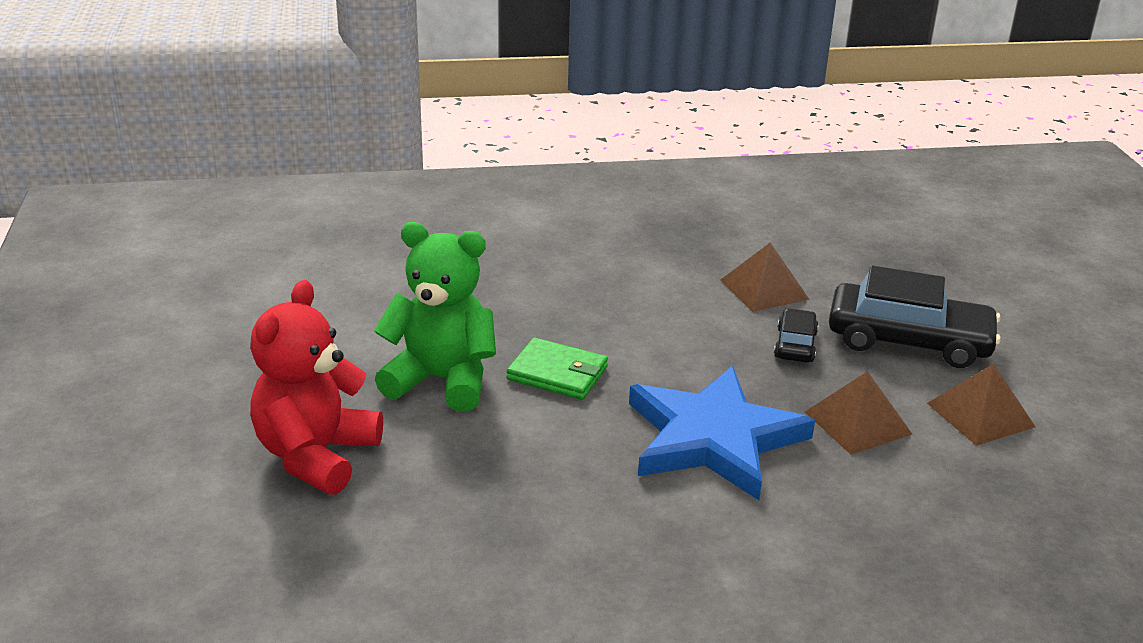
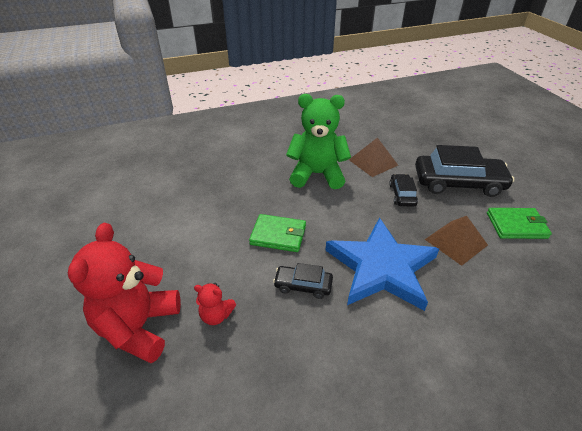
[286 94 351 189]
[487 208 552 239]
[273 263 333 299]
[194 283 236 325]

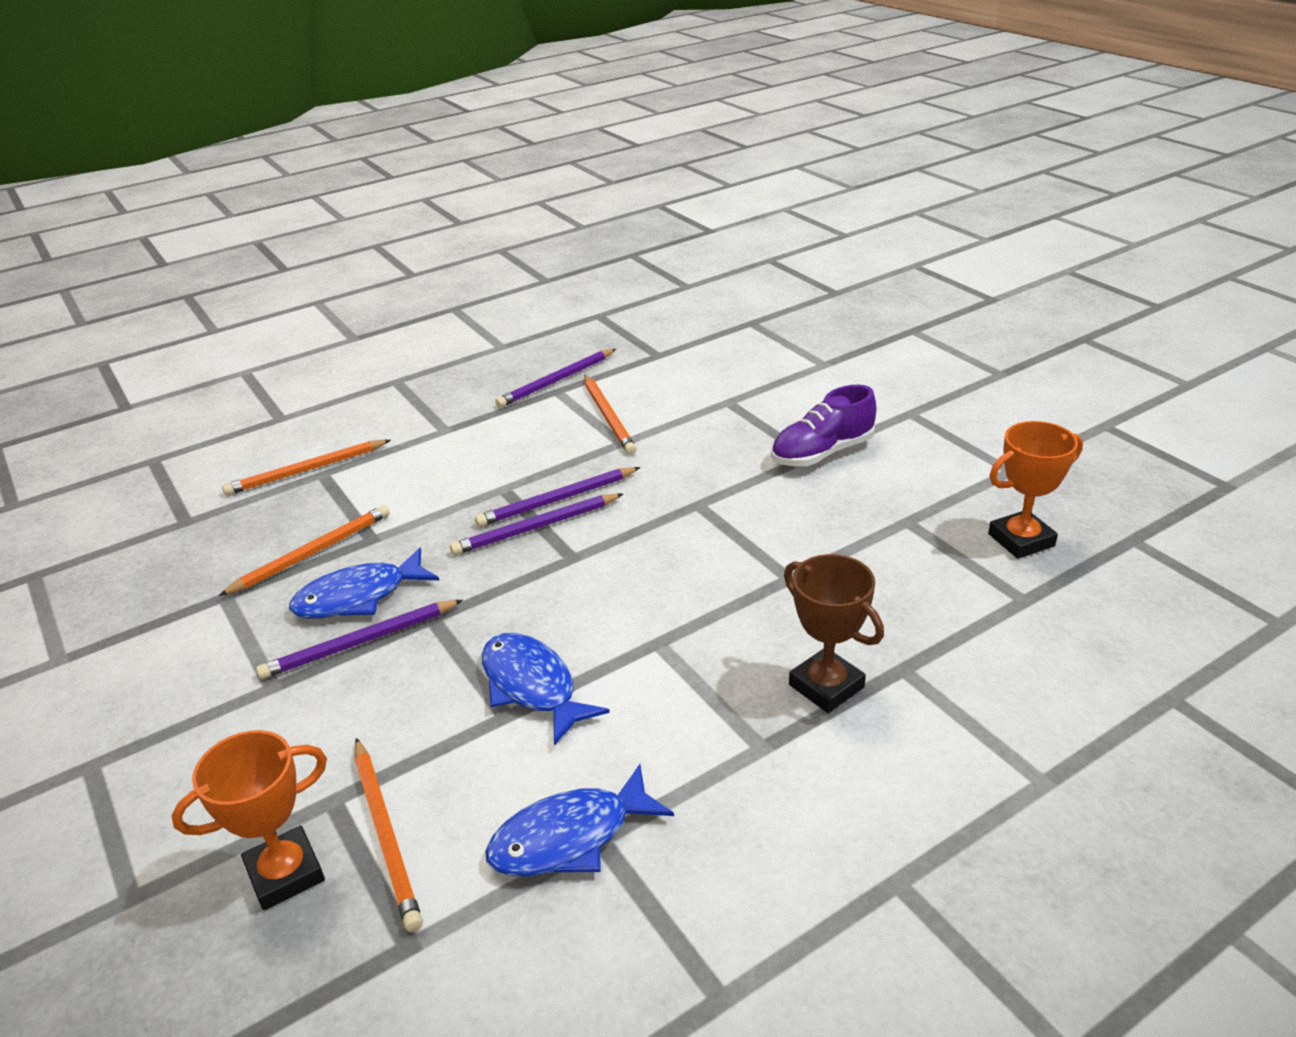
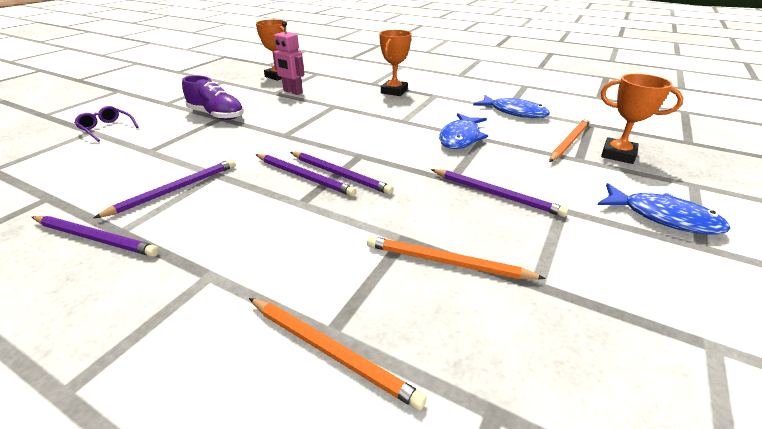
[94 159 236 218]
[598 183 730 235]
[379 30 412 96]
[272 21 304 95]
[74 106 139 142]

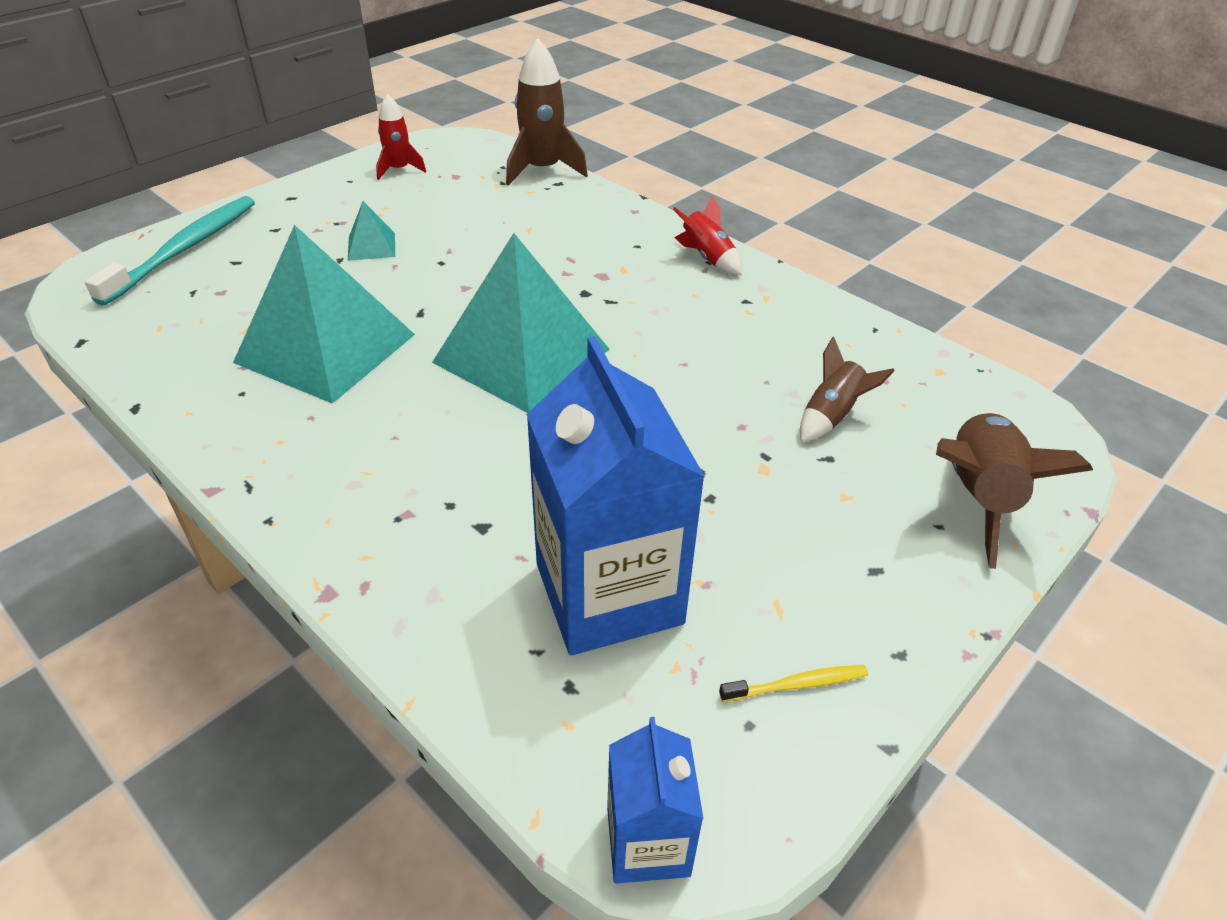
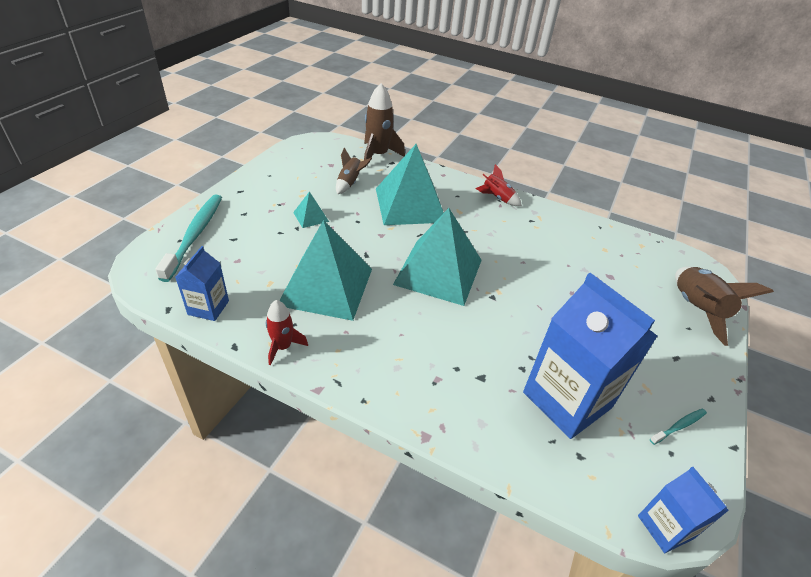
[266 300 308 366]
[336 147 372 194]
[650 408 707 445]
[376 144 444 225]
[175 246 229 321]

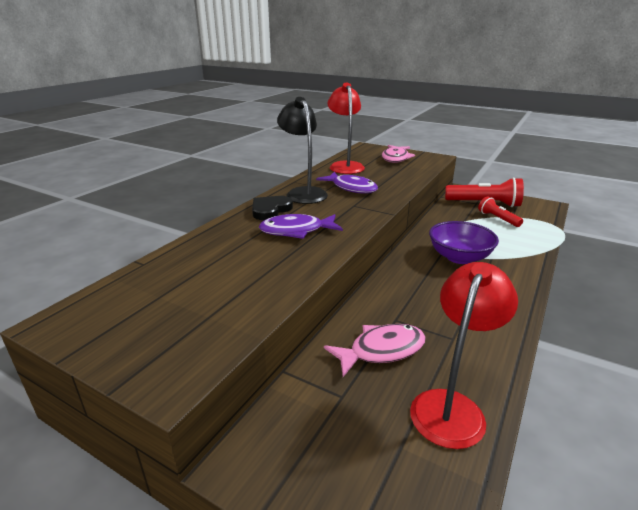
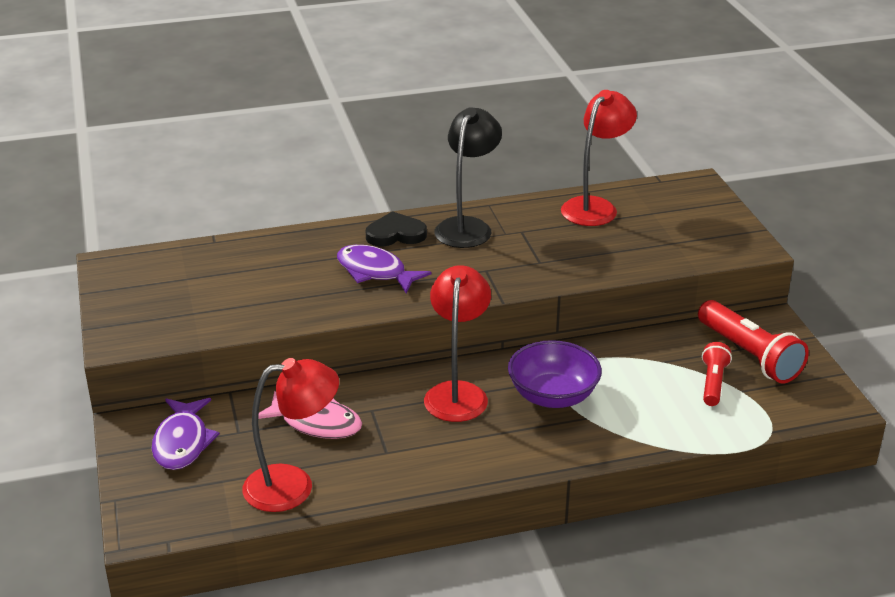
[382 145 415 163] (first image)
[152 398 220 470]
[424 265 491 422]

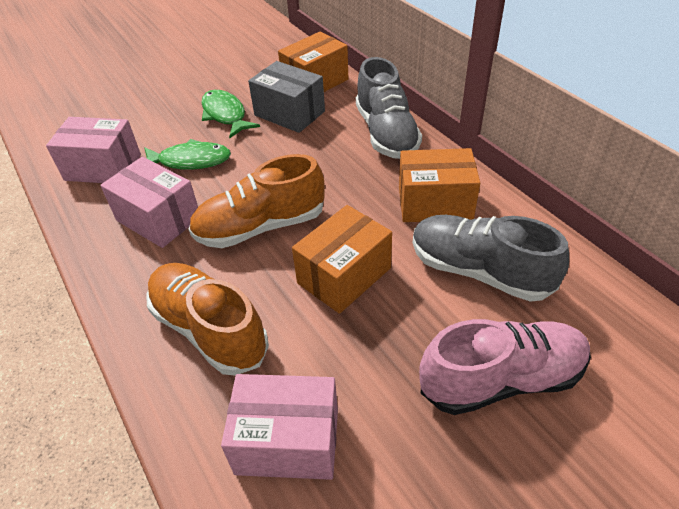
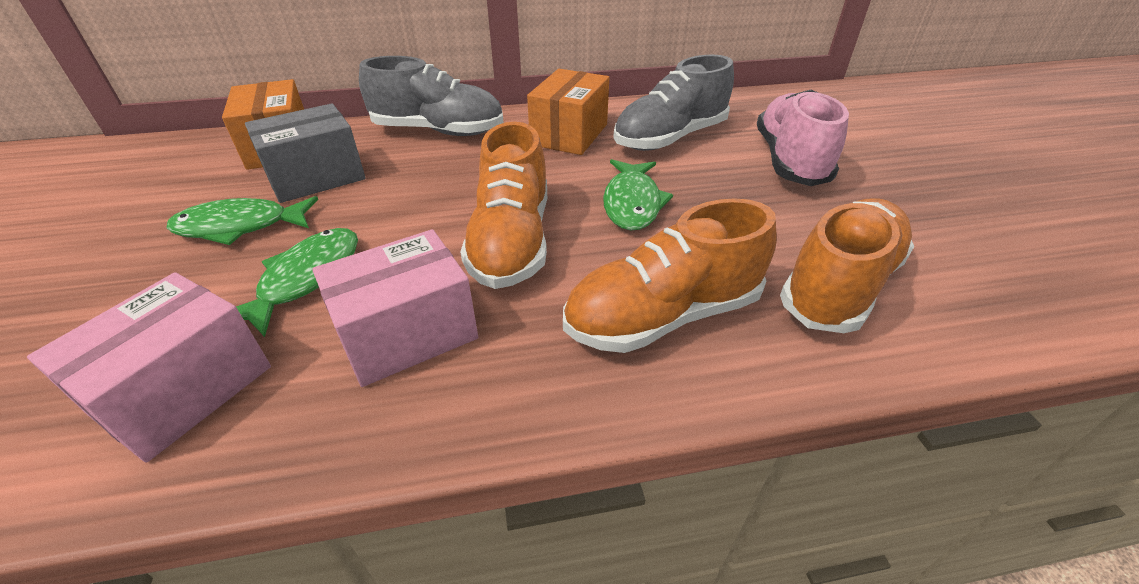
[603 159 673 230]
[780 199 914 333]

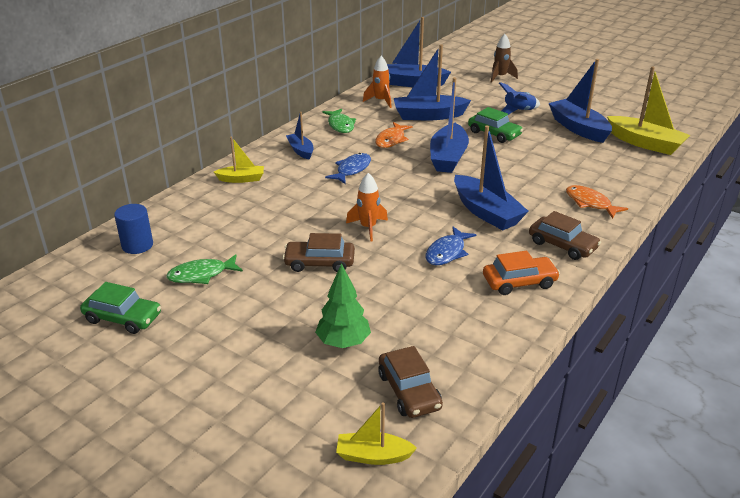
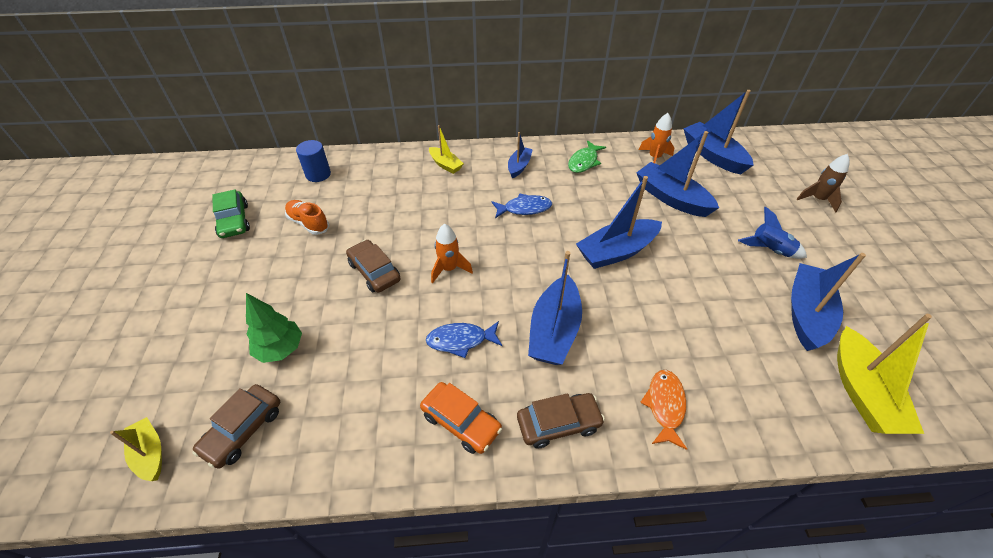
[468 107 523 143] (first image)
[375 122 413 148] (first image)
[517 393 605 448]
[285 200 329 235]

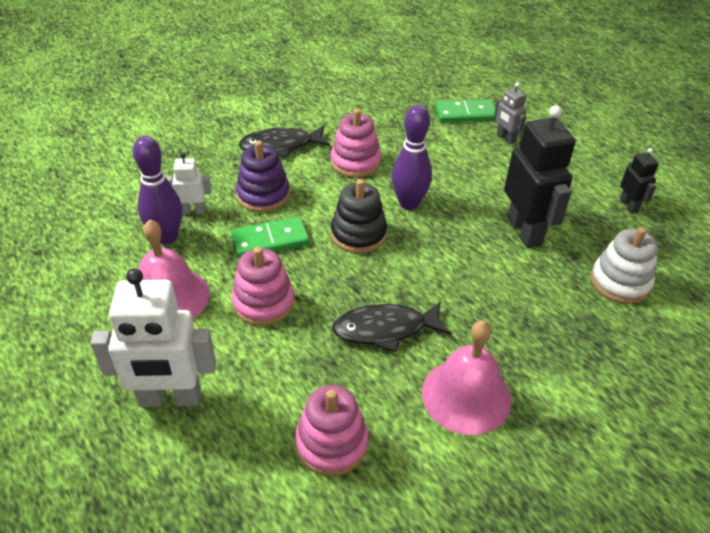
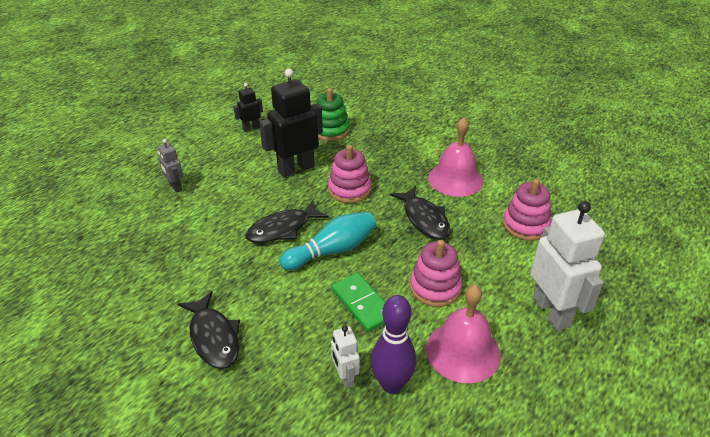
[158 139 183 193]
[435 99 496 123] (first image)
[245 200 329 243]
[328 145 371 203]
[236 140 290 212] (first image)
[279 212 376 270]
[316 88 350 141]

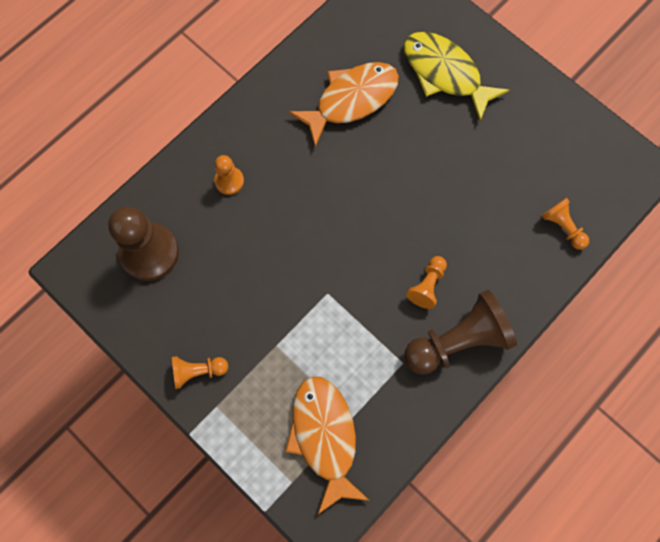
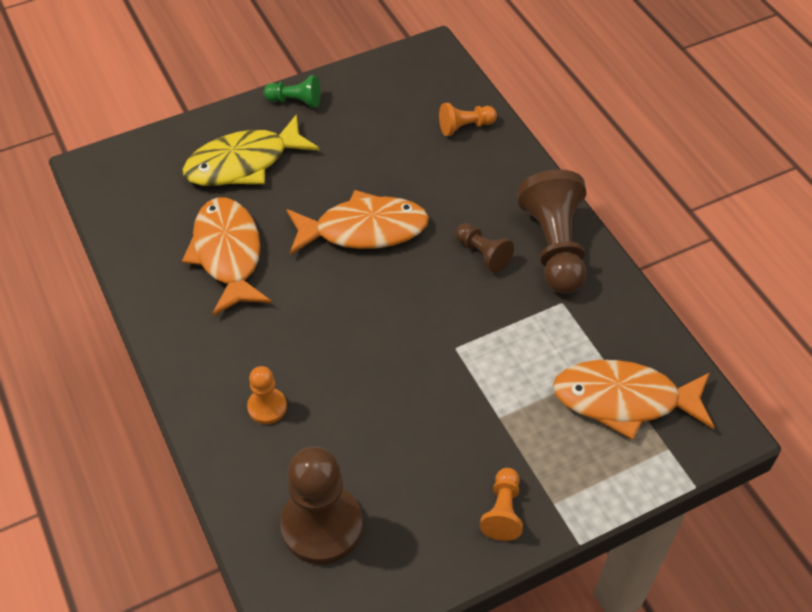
[455 223 514 273]
[264 75 320 108]
[286 190 429 255]

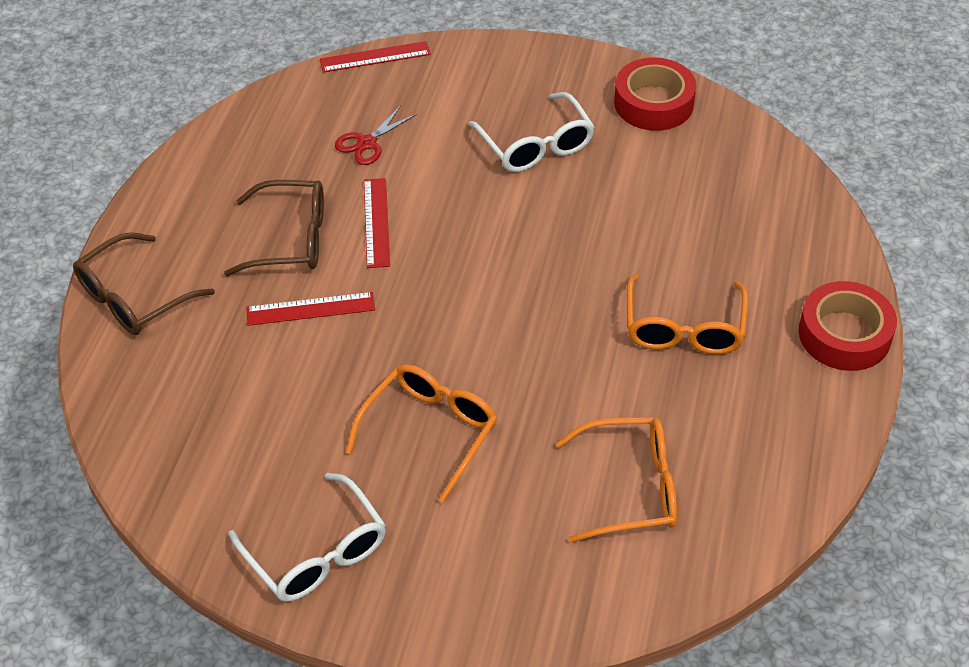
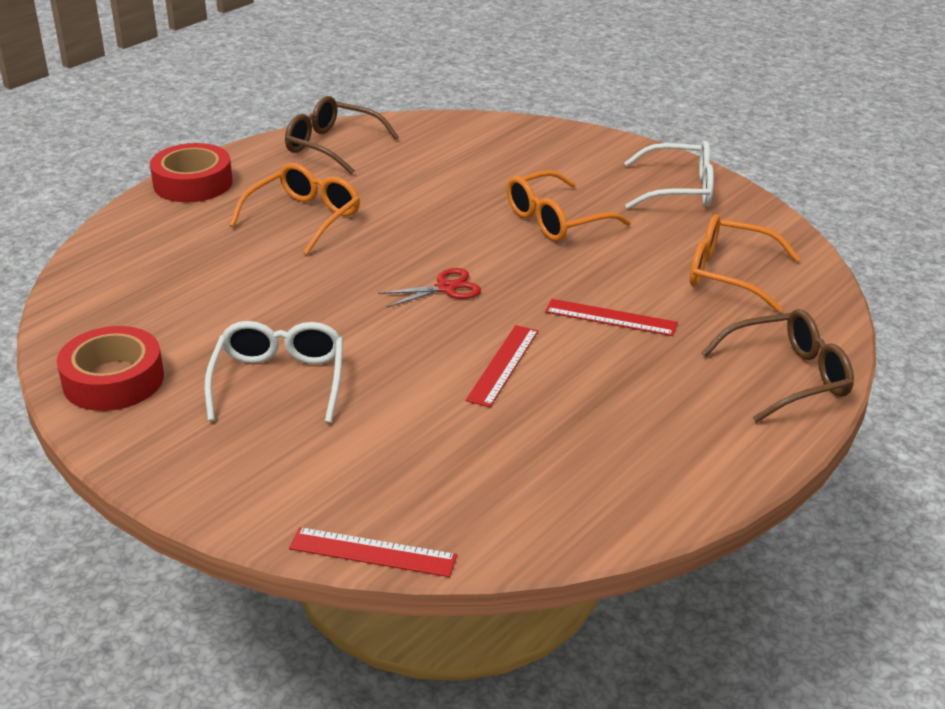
[378 268 481 308]
[285 96 399 175]
[690 214 800 312]
[624 141 714 209]

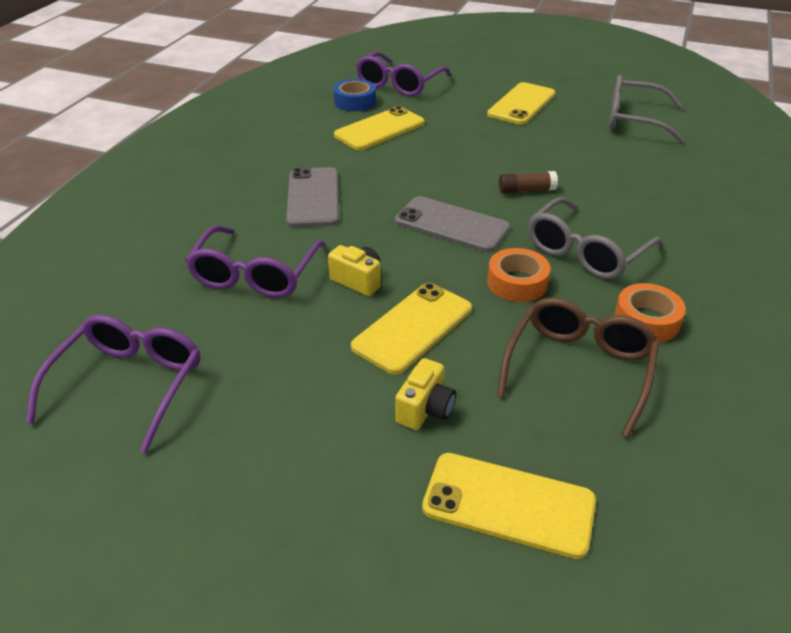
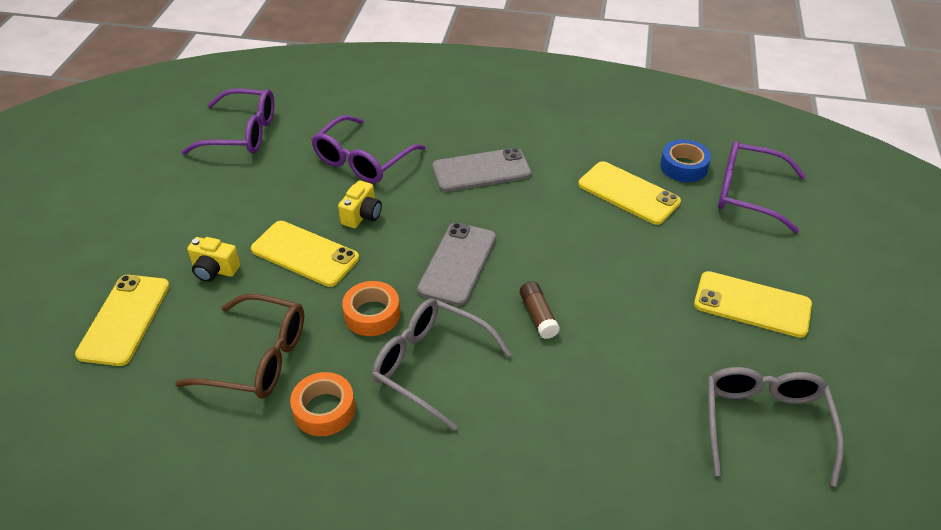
[311 115 426 183]

